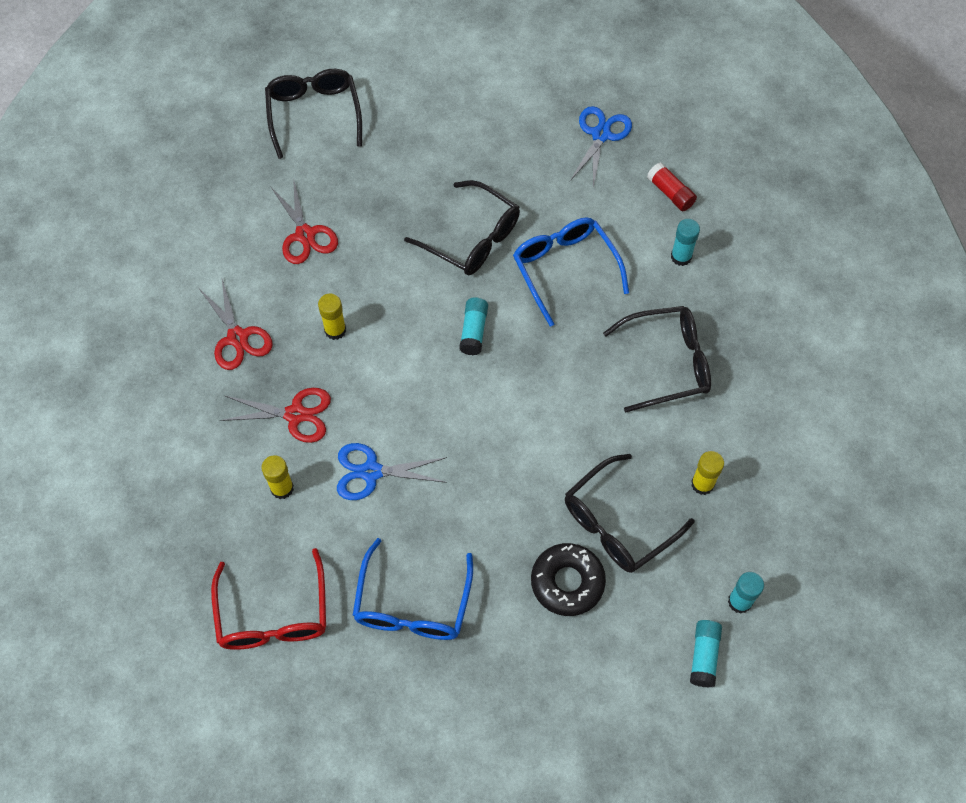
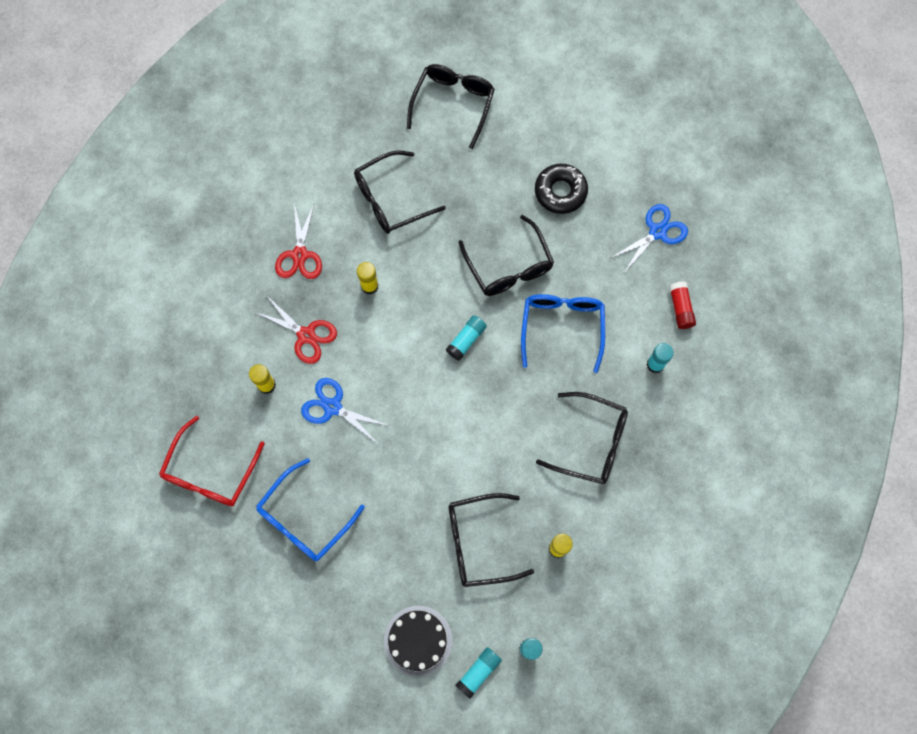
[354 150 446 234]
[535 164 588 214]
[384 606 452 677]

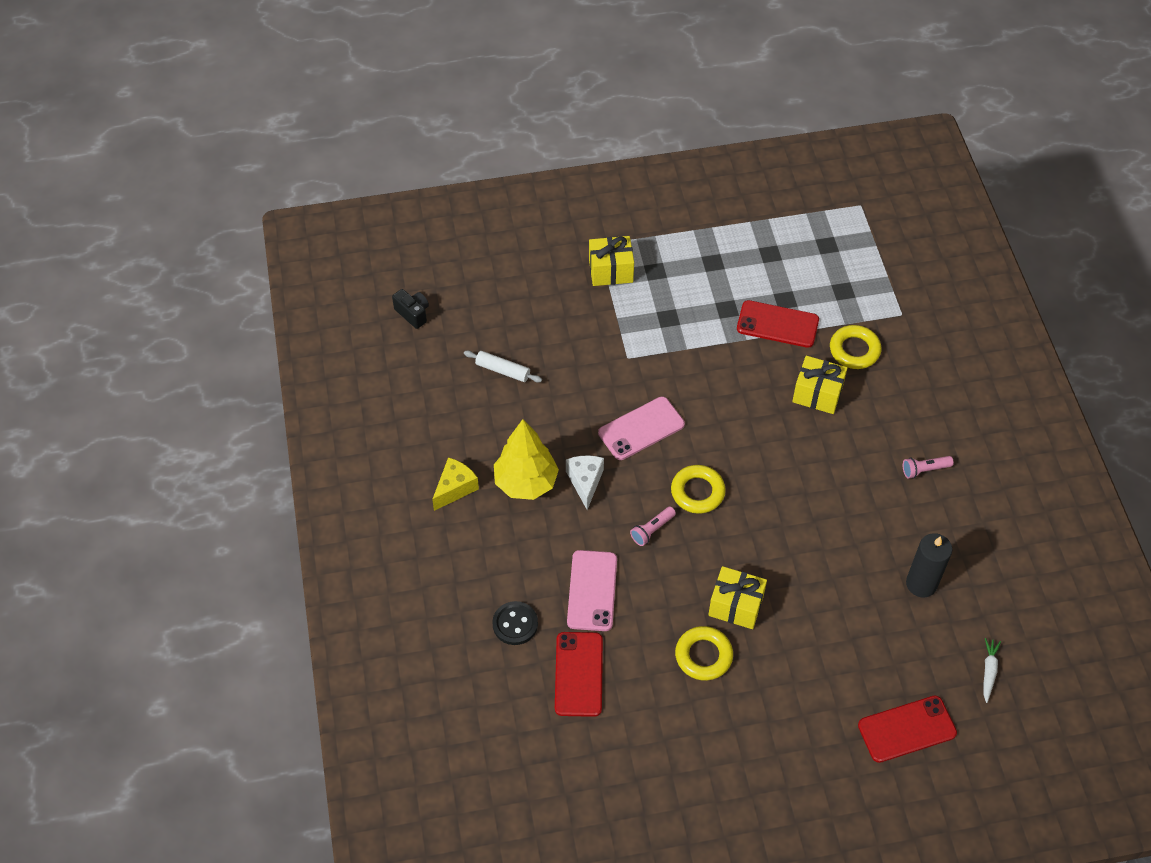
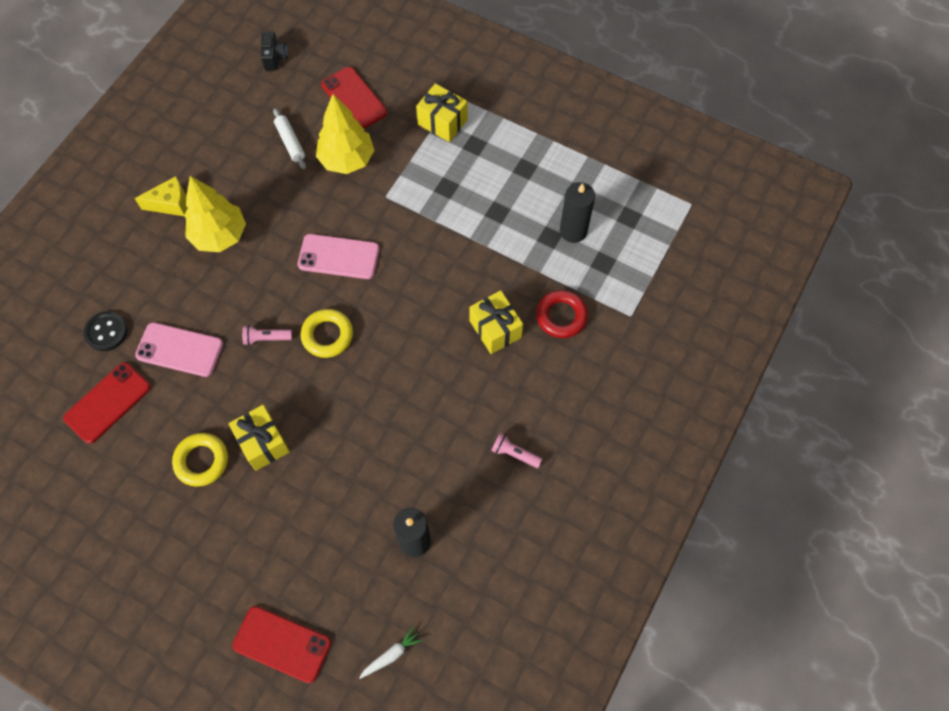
[321 67 387 128]
[536 290 588 338]
[566 455 604 510] (first image)
[135 322 223 377]
[316 94 374 174]
[560 182 595 243]

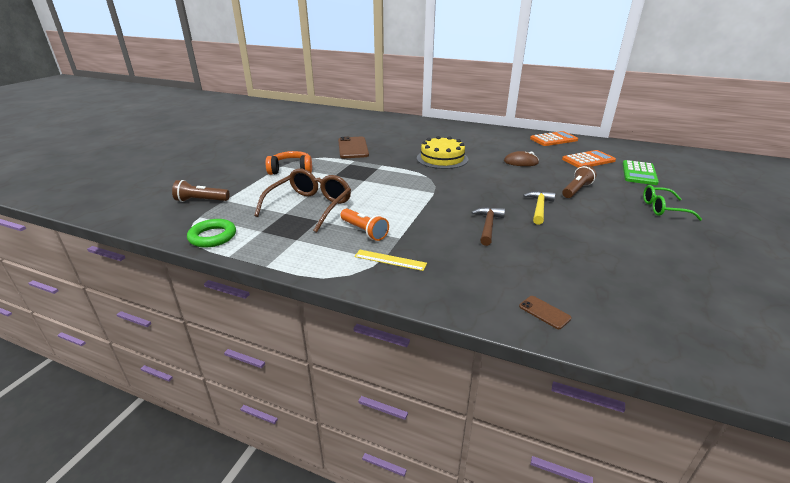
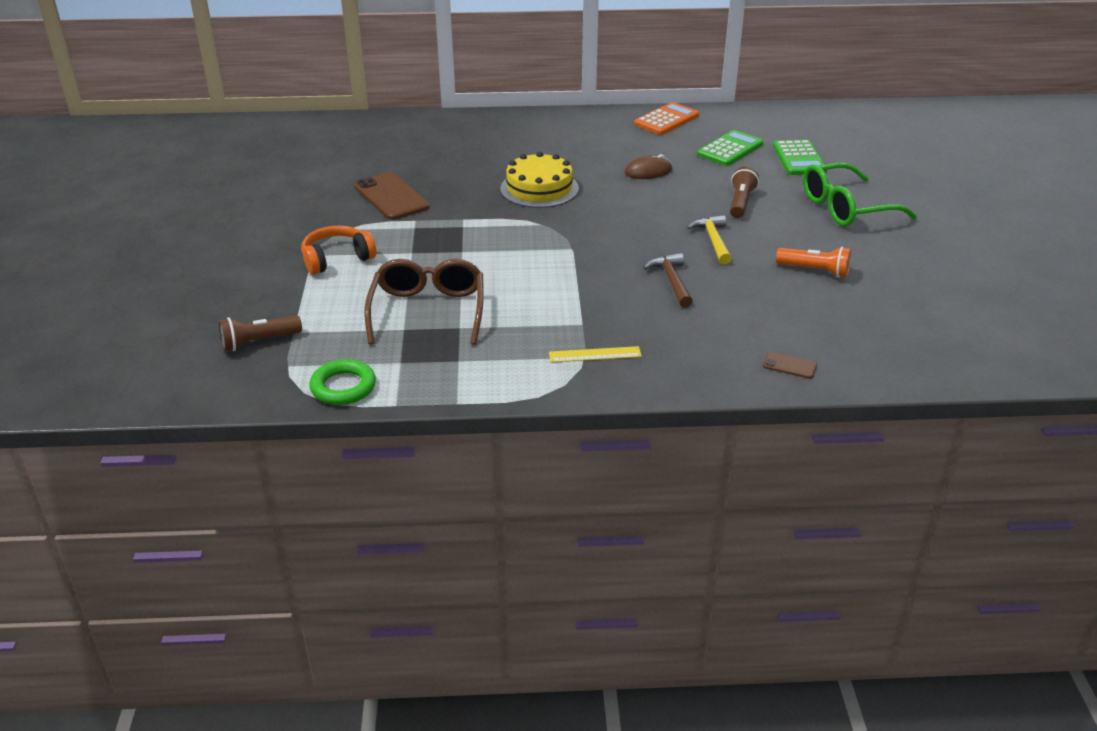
[697 130 763 166]
[803 163 917 226]
[776 247 851 278]

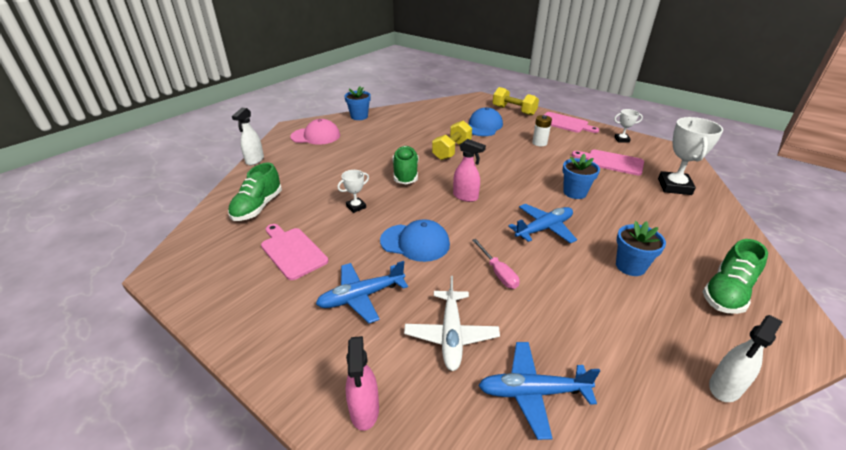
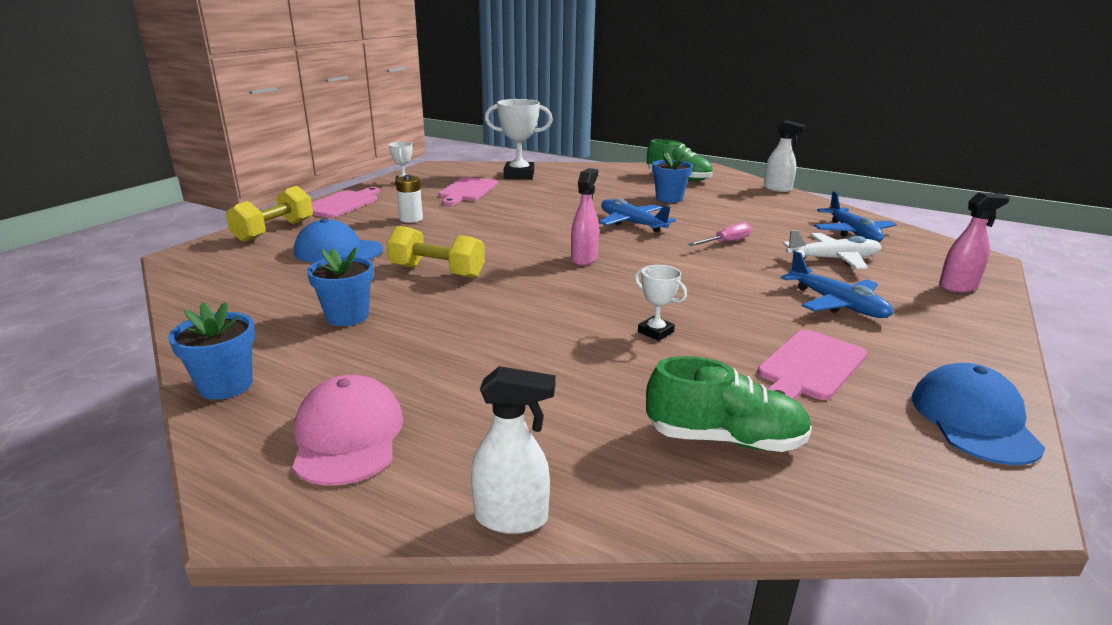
[392 146 419 184] (first image)
[307 248 373 326]
[912 363 1045 465]

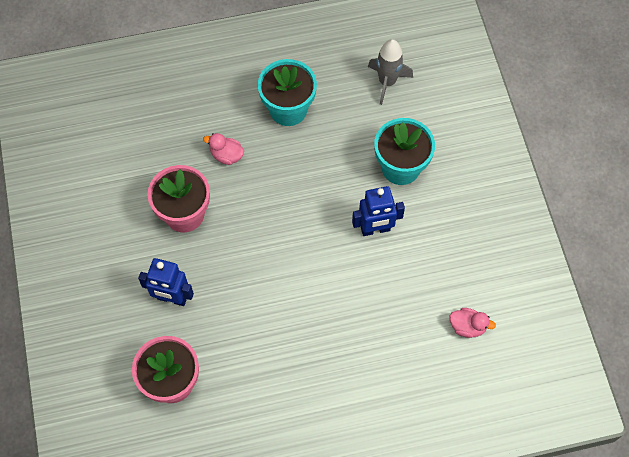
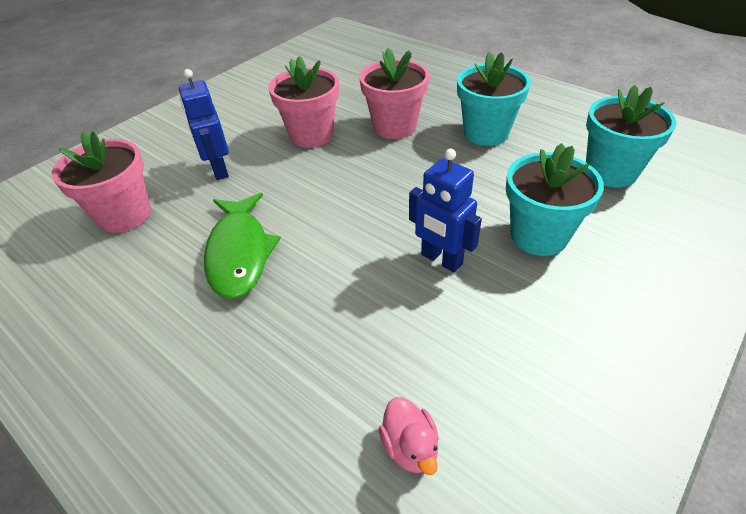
[586 85 677 188]
[359 48 429 139]
[204 193 281 299]

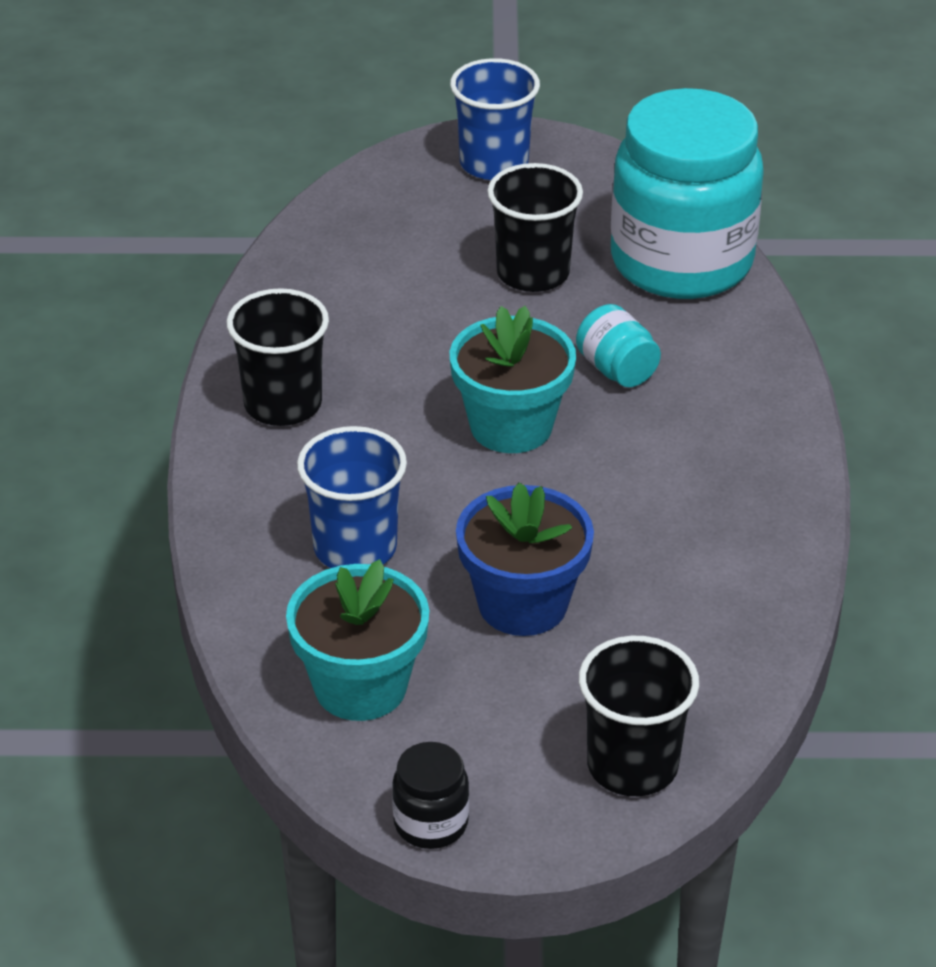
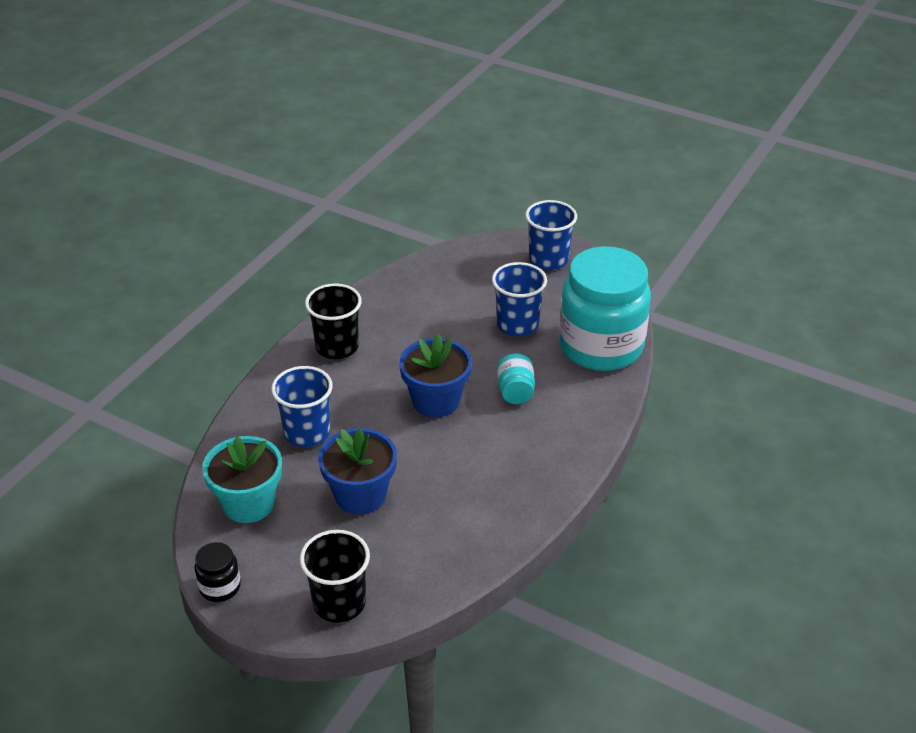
[492 262 547 336]
[399 333 472 417]

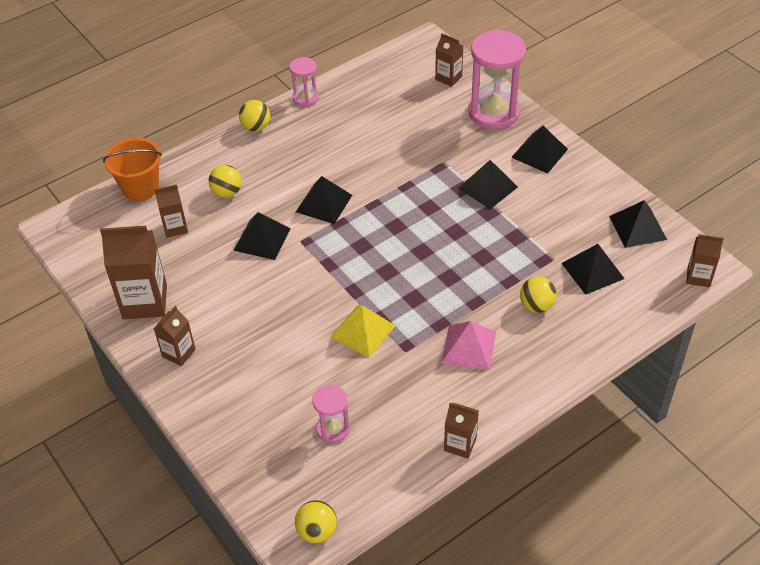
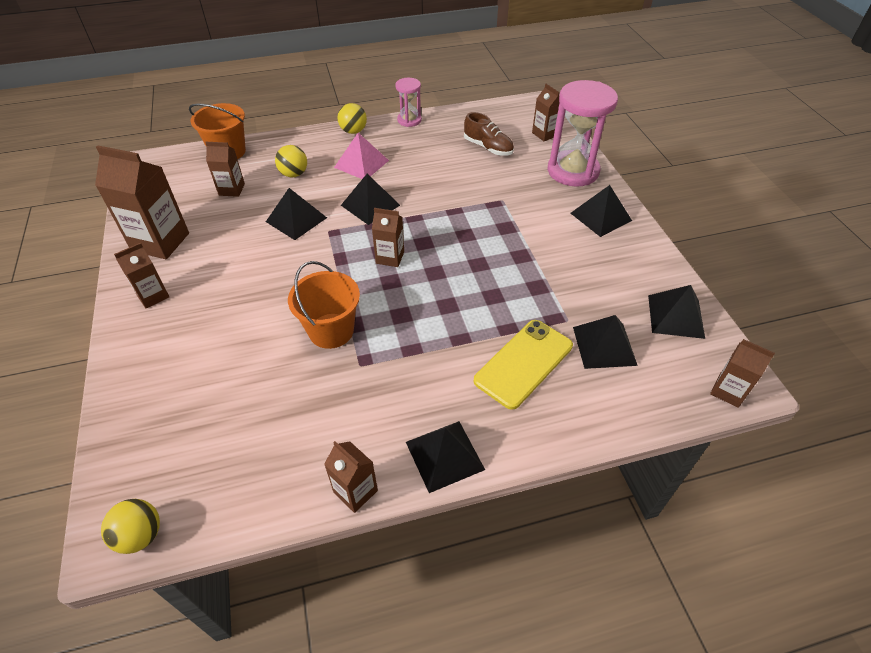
[406 421 485 493]
[474 320 573 410]
[288 261 360 349]
[334 133 389 179]
[313 385 350 443] (first image)
[464 112 514 156]
[372 208 404 267]

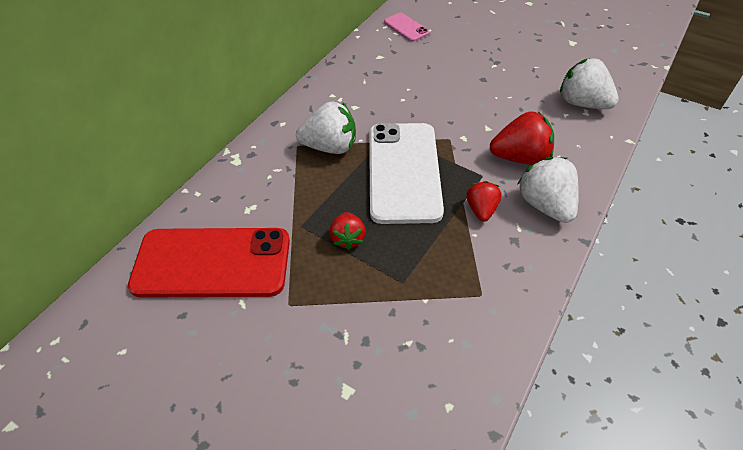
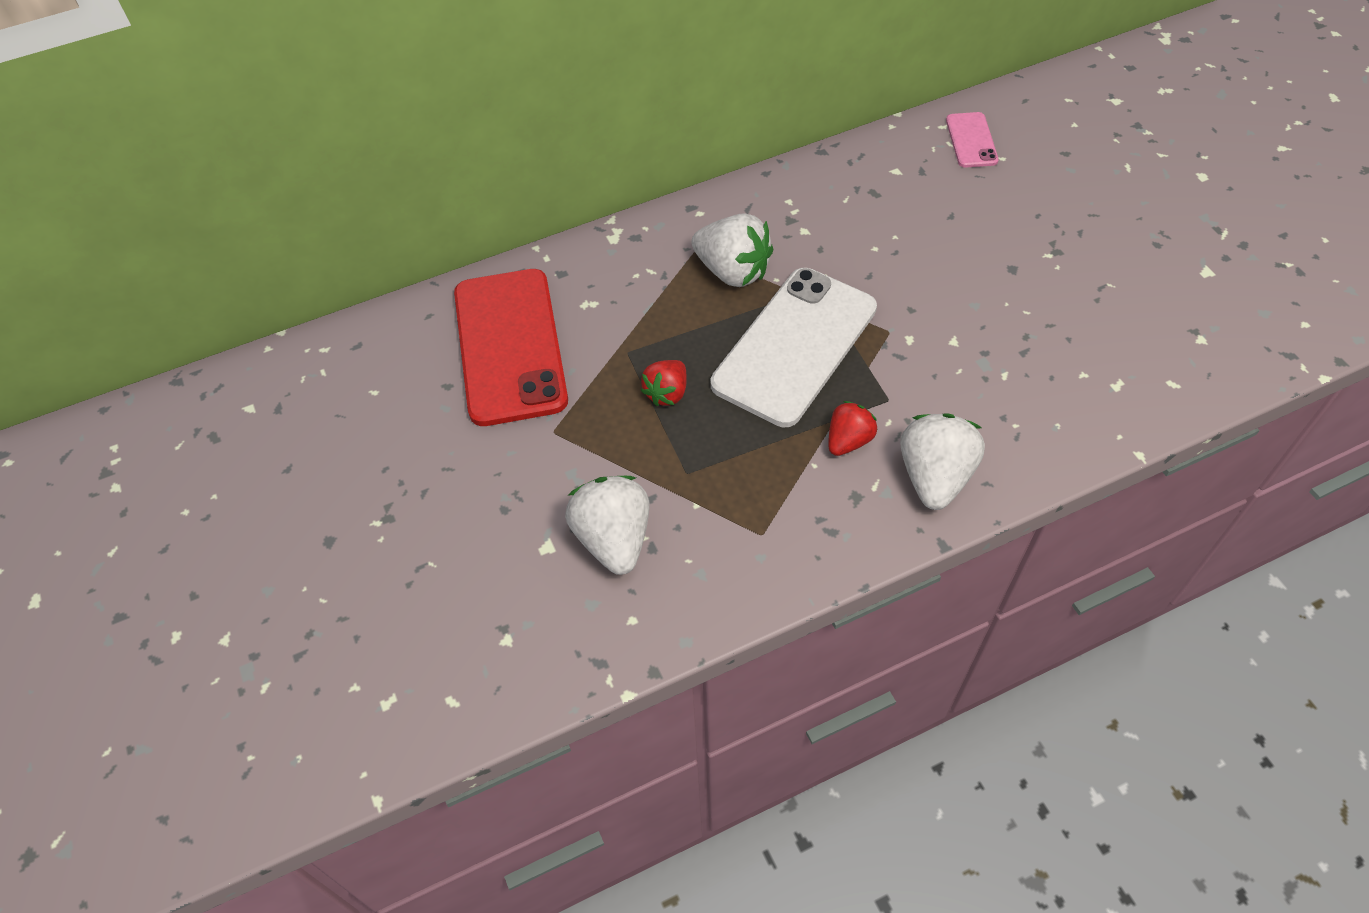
[565 476 649 575]
[490 111 554 165] (first image)
[454 269 568 426]

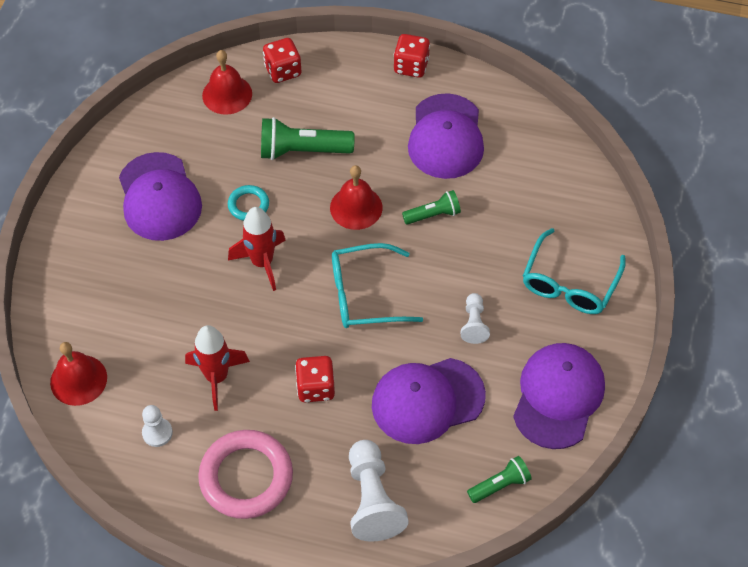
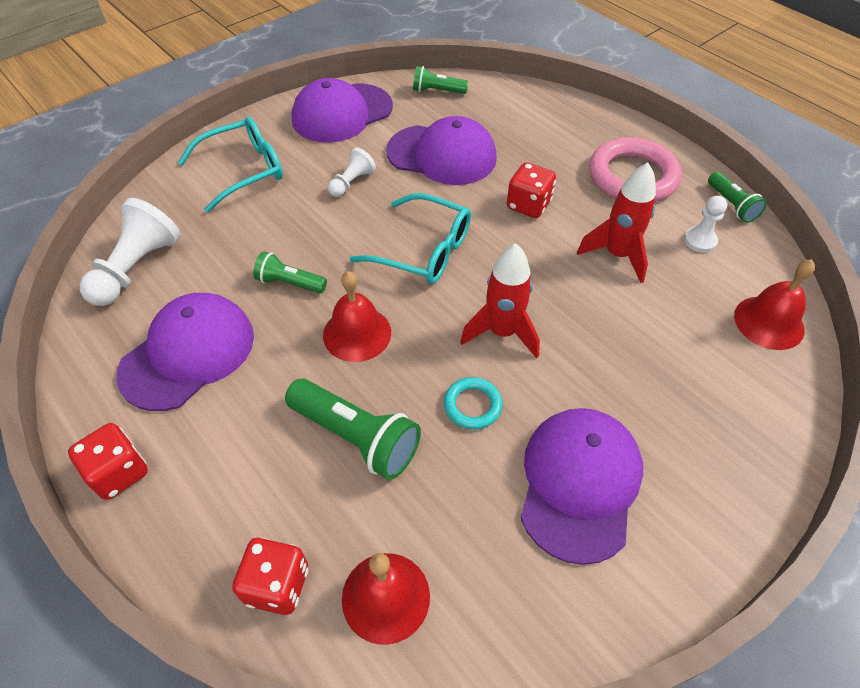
[80 198 180 306]
[708 172 767 223]

